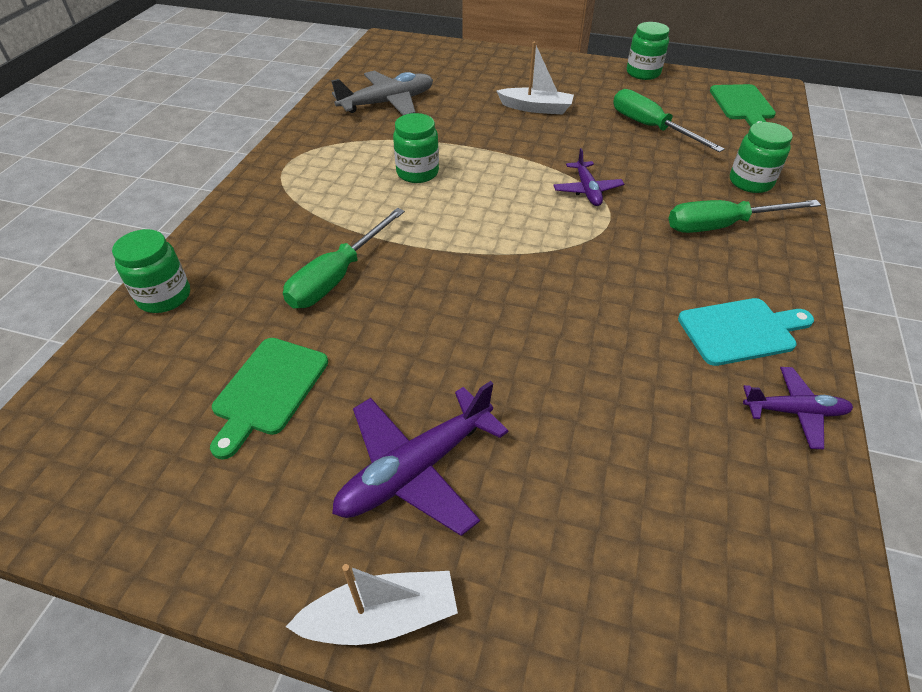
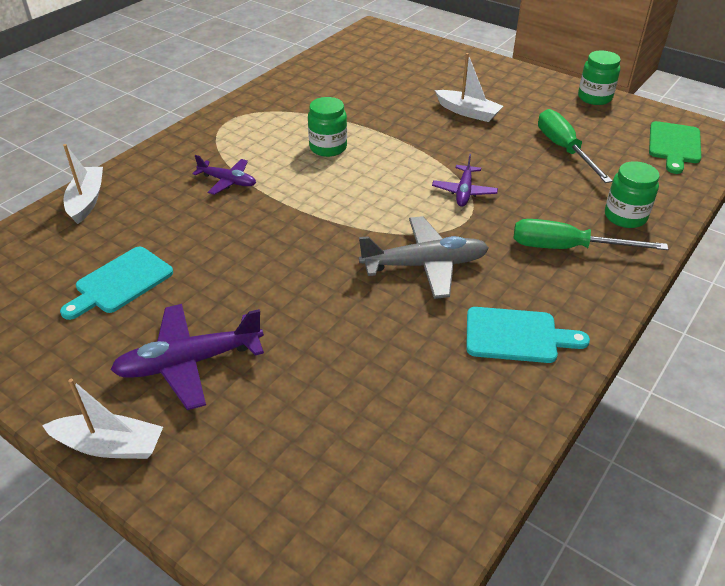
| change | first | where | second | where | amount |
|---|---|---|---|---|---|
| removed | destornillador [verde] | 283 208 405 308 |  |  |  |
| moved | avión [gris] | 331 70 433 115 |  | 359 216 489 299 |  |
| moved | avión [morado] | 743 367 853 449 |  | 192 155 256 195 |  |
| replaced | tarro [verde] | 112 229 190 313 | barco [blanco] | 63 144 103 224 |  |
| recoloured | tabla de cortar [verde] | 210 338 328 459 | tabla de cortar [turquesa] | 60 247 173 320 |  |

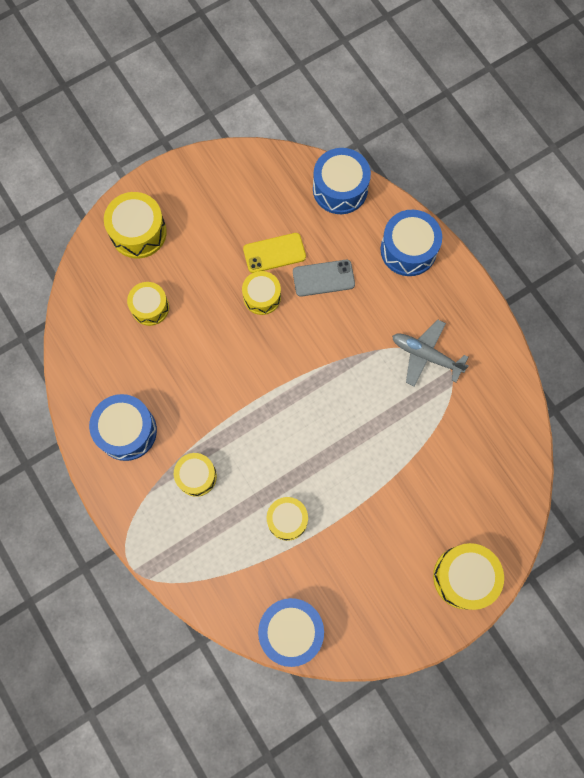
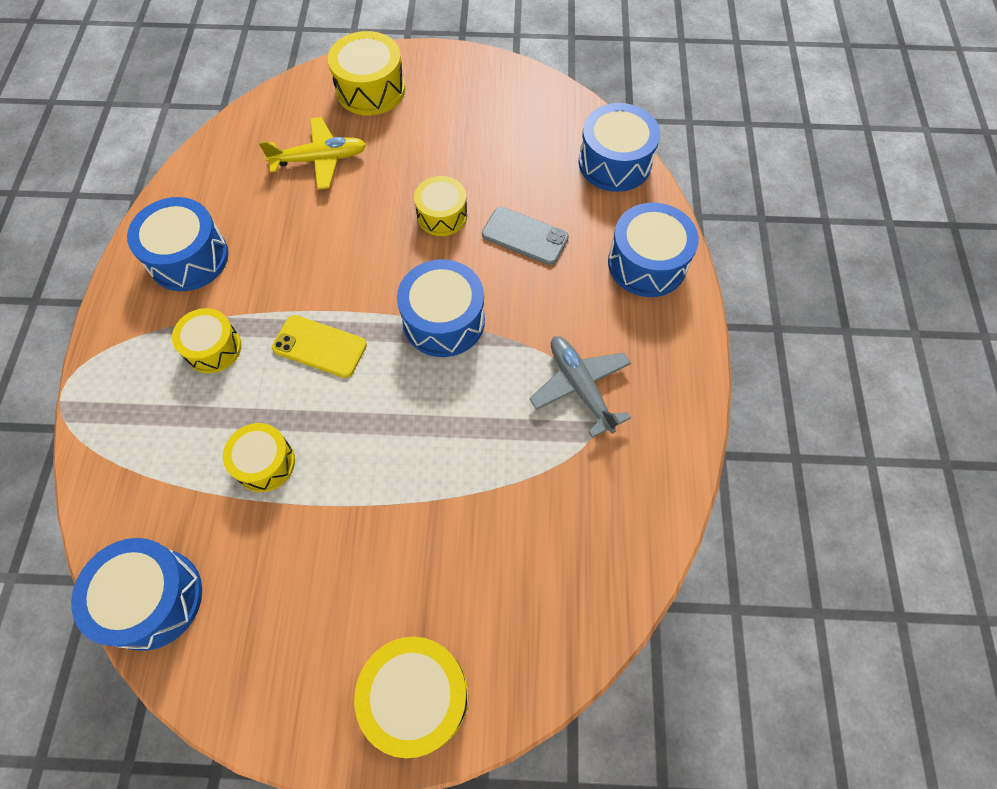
| change | first | where | second | where | amount |
|---|---|---|---|---|---|
| added |  |  | tambor [azul] | 397 259 485 357 |  |
| moved | móvil [amarillo] | 243 233 306 273 |  | 272 315 367 378 |  |
| replaced | tambor [amarillo] | 127 282 169 326 | avión [amarillo] | 259 117 366 190 |  |

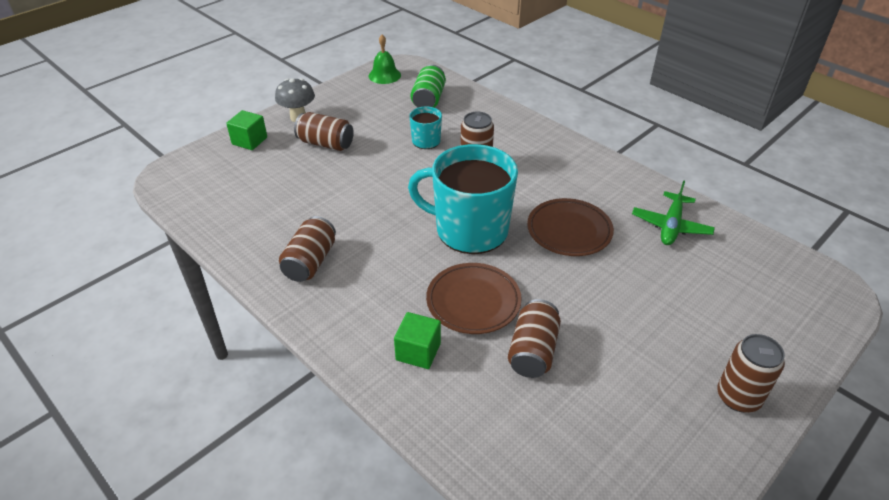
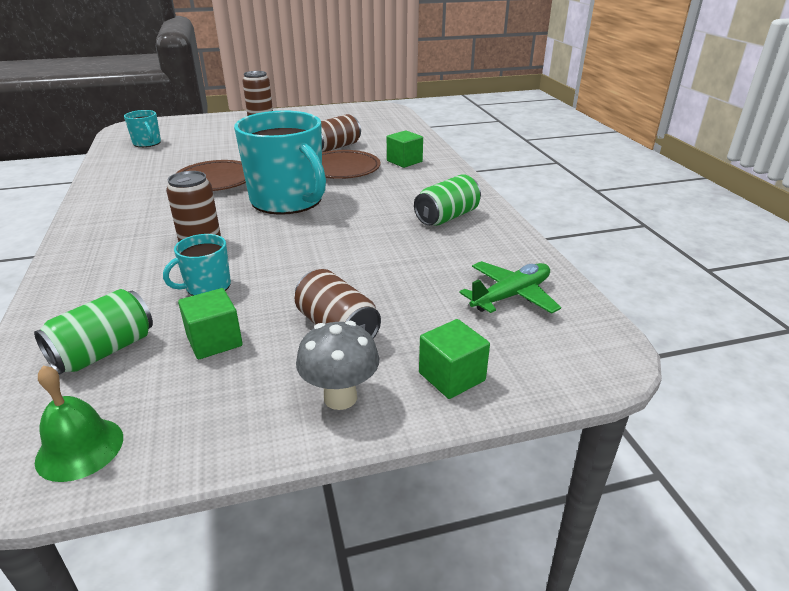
| change | first | where | second | where | amount |
|---|---|---|---|---|---|
| added |  |  | taza [turquesa] | 124 110 161 147 |  |
| added |  |  | cubo [verde] | 178 288 243 359 |  |
| moved | avión [verde] | 632 180 715 245 |  | 459 261 561 314 |  |
| recoloured | lata [marrón] | 279 216 336 282 | lata [verde] | 414 174 481 226 |  |

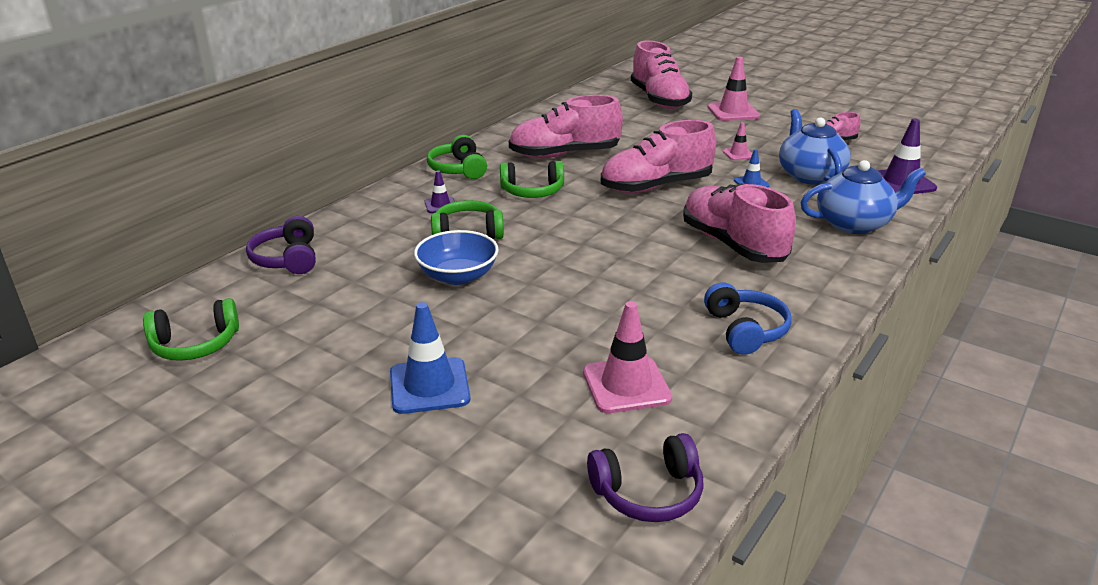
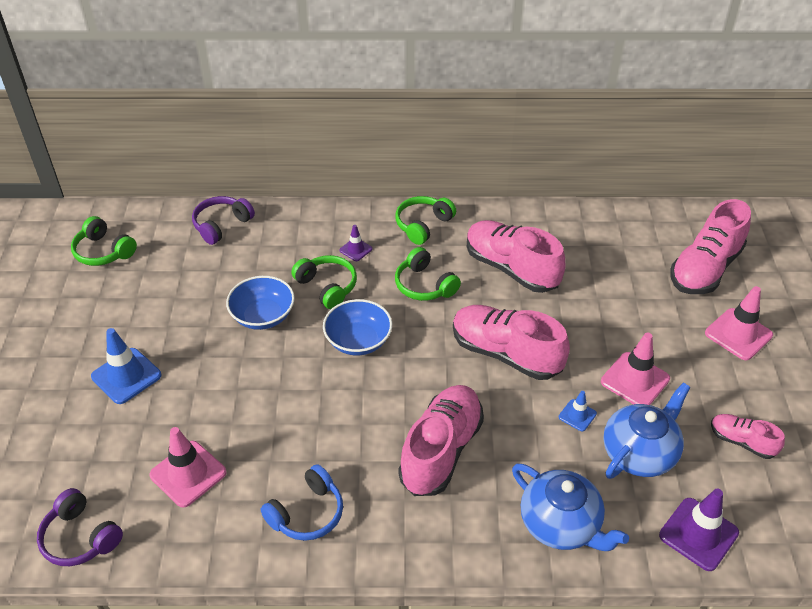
| change | first | where | second | where | amount |
|---|---|---|---|---|---|
| added |  |  | cuenco [azul] | 323 299 392 355 |  |
| resized | cono de tráfico [rosa] | 722 122 753 160 |  | 601 332 670 405 | x1.86 |

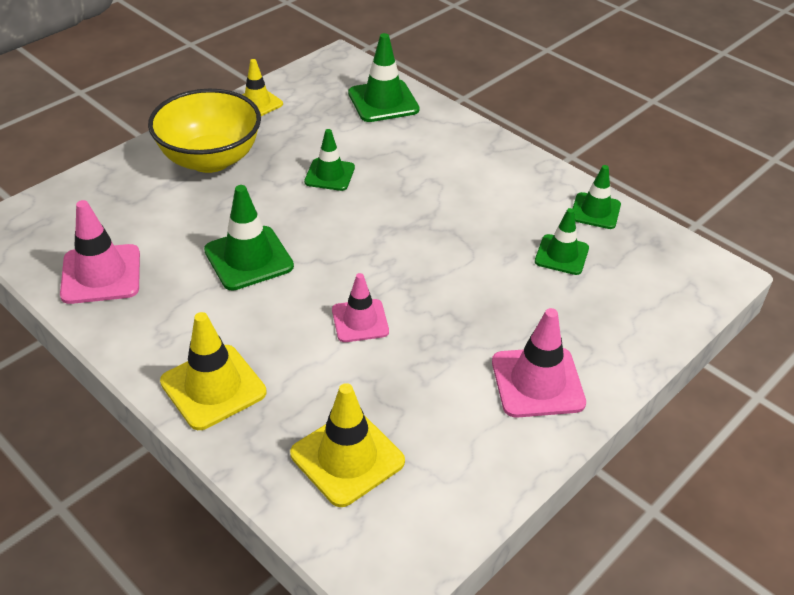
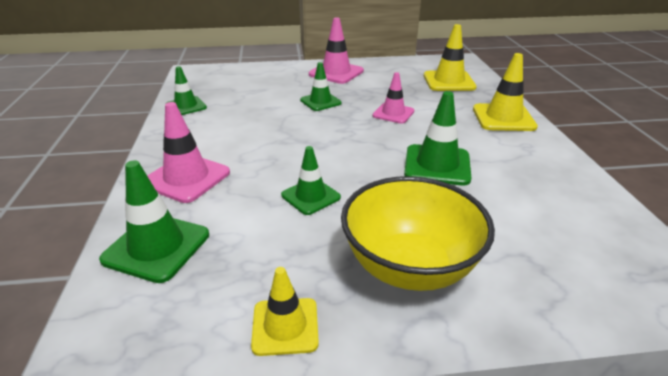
| change | first | where | second | where | amount |
|---|---|---|---|---|---|
| moved | cono de tráfico [rosa] | 60 200 140 304 |  | 147 102 230 203 |  |
| moved | cono de tráfico [verde] | 535 208 589 275 |  | 300 62 342 111 |  |

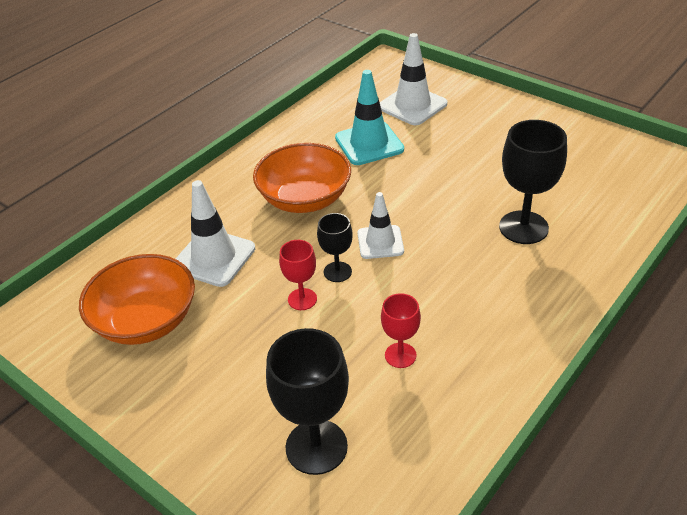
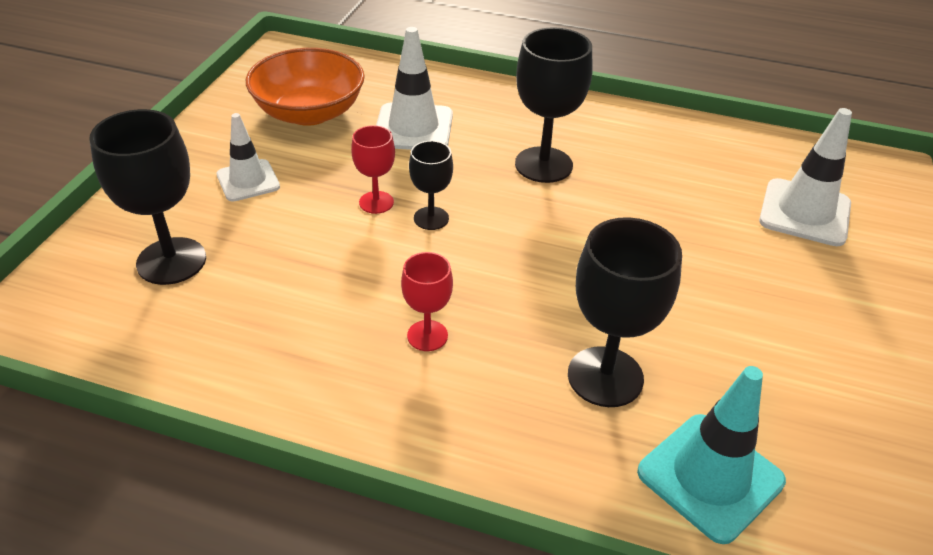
| change | first | where | second | where | amount |
|---|---|---|---|---|---|
| moved | cono de tráfico [turquesa] | 335 70 404 165 |  | 637 366 786 544 |  |
| moved | cono de tráfico [blanco] | 357 192 404 259 |  | 217 113 280 202 |  |
| moved | copa [rojo] | 381 293 421 368 |  | 401 252 453 351 |  |
| replaced | cuenco [naranja] | 253 143 351 213 | copa [negro] | 515 27 593 183 |  |

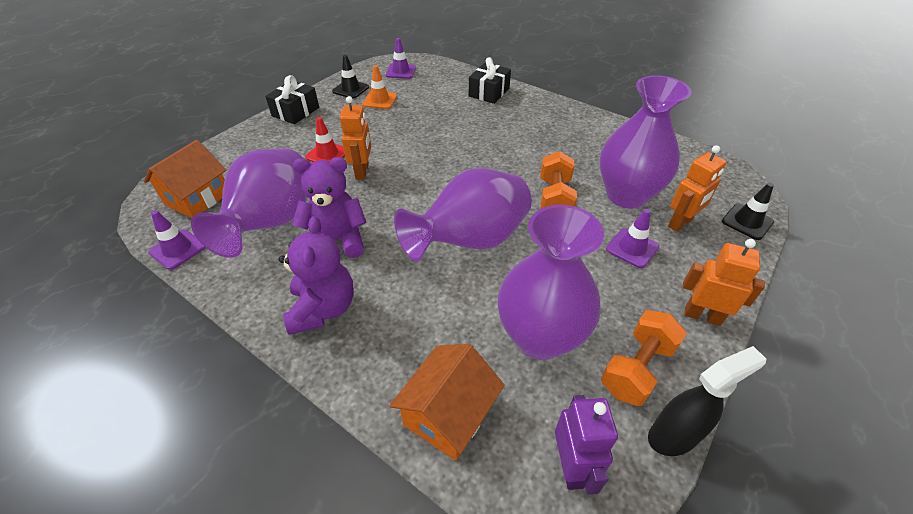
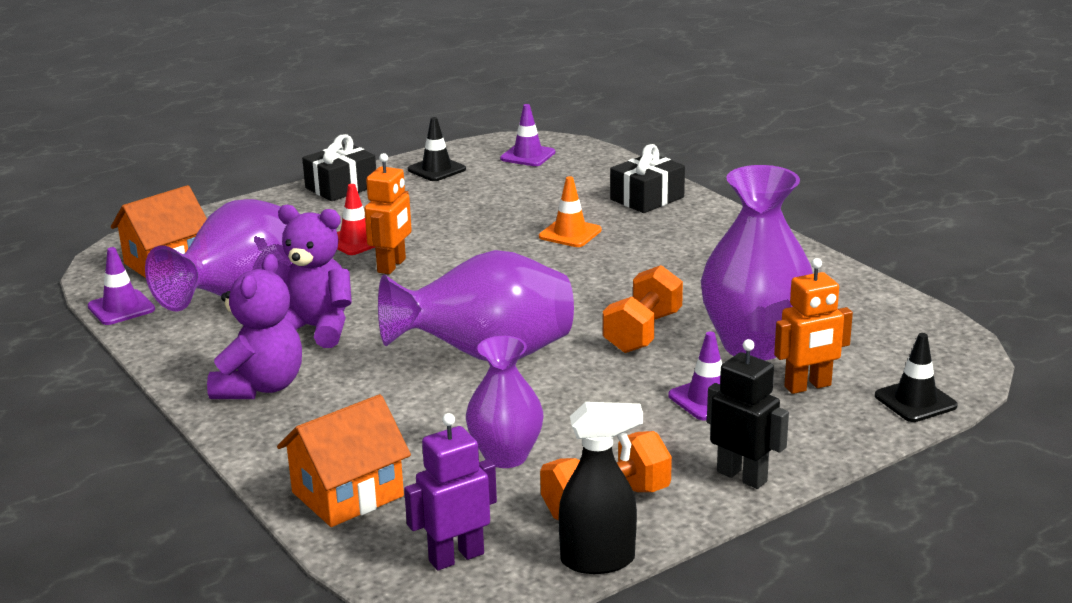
| change | first | where | second | where | amount |
|---|---|---|---|---|---|
| moved | cono de tráfico [naranja] | 362 65 397 109 |  | 539 176 602 247 |  |
| recoloured | robot [naranja] | 683 239 765 326 | robot [negro] | 707 339 789 489 |  |
| turned | robot [morado] | 555 395 618 495 |  | 404 413 497 570 | 135 degrees counterclockwise |
| resized | florero [morado] | 498 205 604 360 |  | 466 336 543 468 | x0.61 |

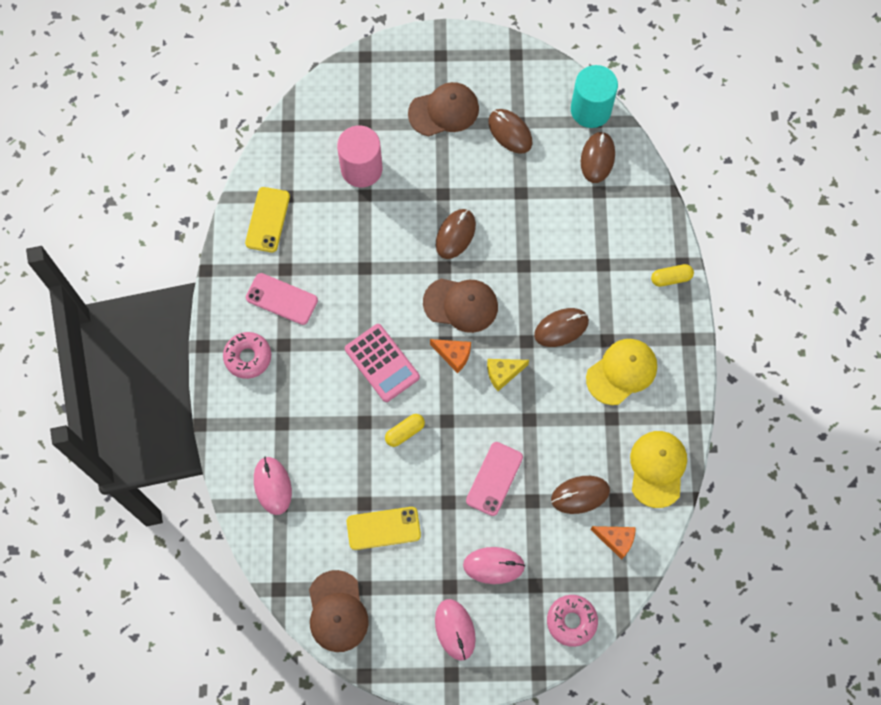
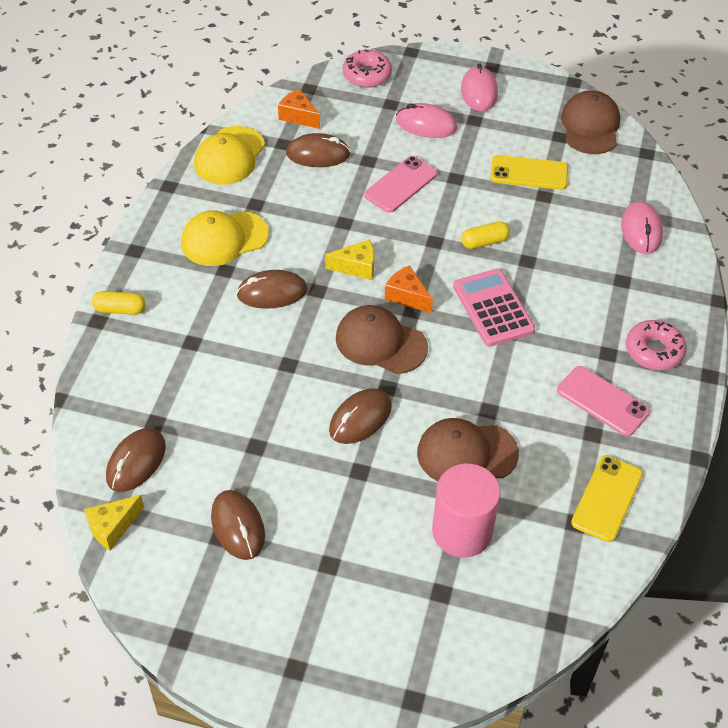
| change | first | where | second | where | amount |
|---|---|---|---|---|---|
| moved | gorra [marrón] | 408 82 479 136 |  | 417 418 519 481 |  |
| replaced | cilindro [turquesa] | 571 65 618 128 | queso [amarillo] | 84 495 144 551 |  |

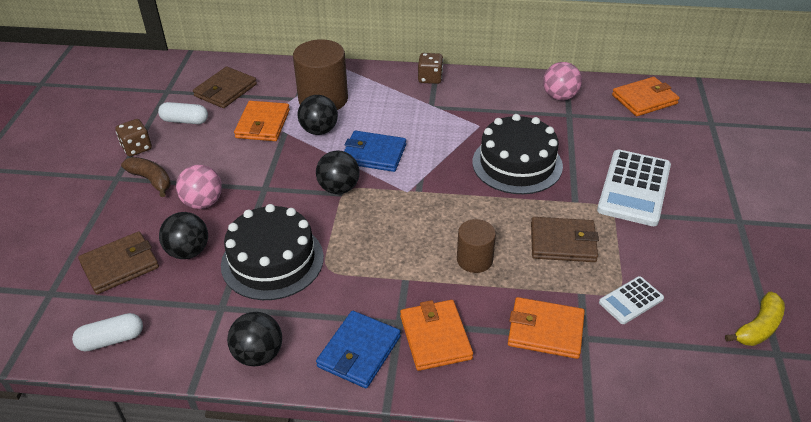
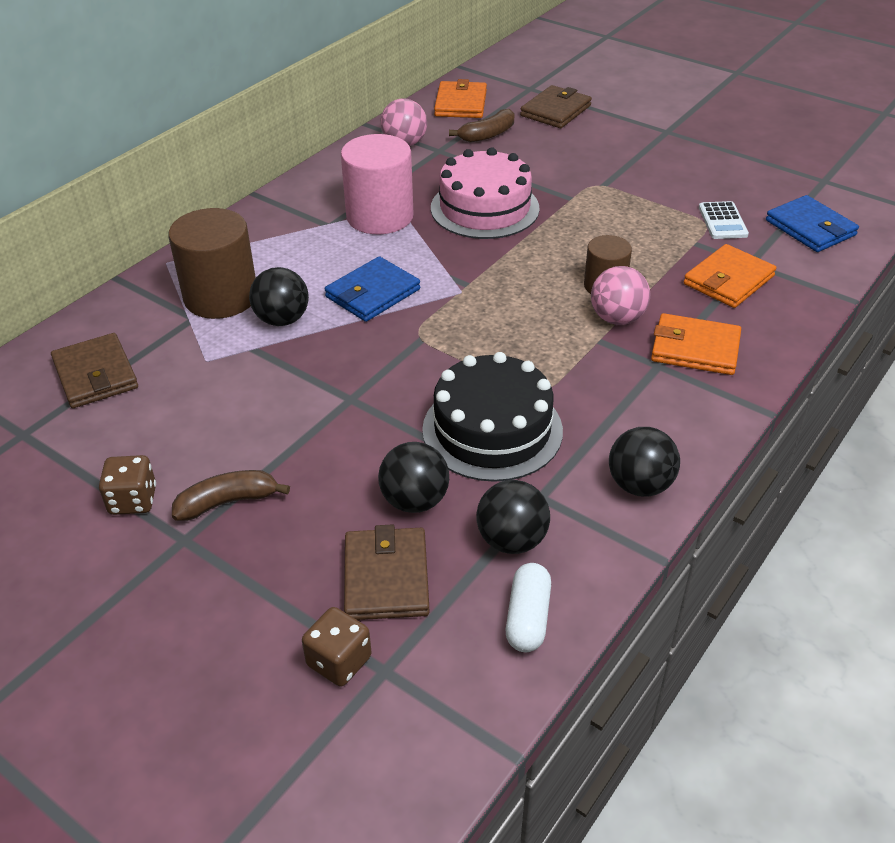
| change | first | where | second | where | amount |
|---|---|---|---|---|---|
| removed | cápsula [blanco] | 158 102 208 124 |  |  |  |
| removed | cartera [naranja] | 234 101 290 141 |  |  |  |
| removed | calculadora [blanco] | 597 150 671 226 |  |  |  |
| removed | plátano [amarillo] | 725 292 785 346 |  |  |  |
| added |  |  | cilindro [rosa] | 341 134 413 234 |  |
| added |  |  | plátano [marrón] | 449 109 515 142 |  |
| moved | pelota [rosa] | 176 165 222 209 |  | 591 266 650 325 |  |
| moved | pelota [negro] | 316 150 359 194 |  | 476 480 550 554 |  |
| moved | cartera [azul] | 316 311 401 388 |  | 766 195 859 252 |  |
| moved | dado [marrón] | 418 53 443 84 |  | 302 607 372 687 |  |
| moved | cartera [marrón] | 531 217 599 262 |  | 520 85 592 128 |  |
| recoloured | tarta [negro] | 472 114 563 194 | tarta [rosa] | 431 147 540 239 |  |

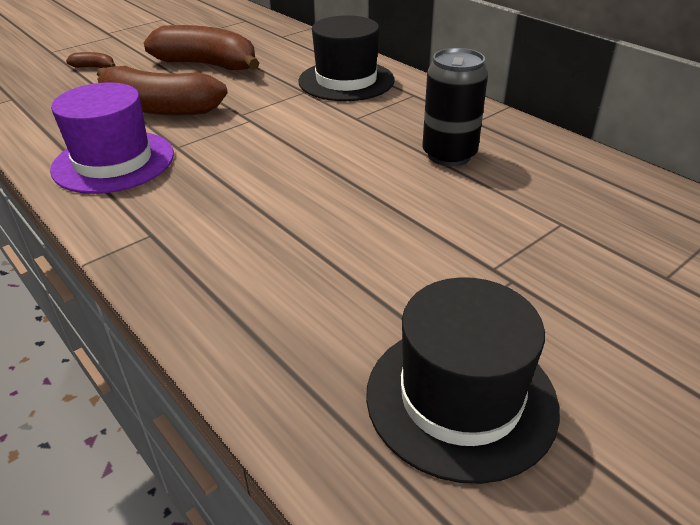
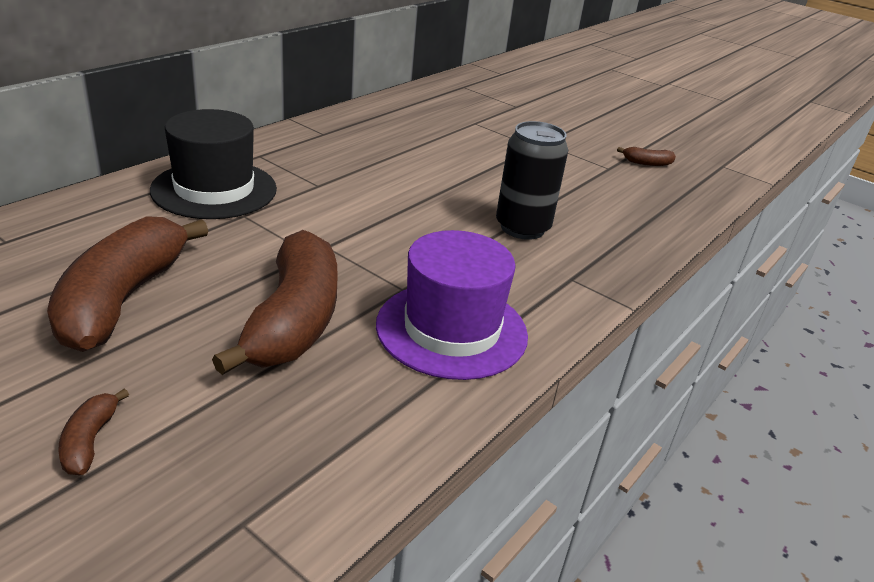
| change | first | where | second | where | amount |
|---|---|---|---|---|---|
| moved | lata [negro] | 422 48 488 167 |  | 496 121 568 240 |  |
| replaced | sombrero [negro] | 366 277 560 484 | plátano [marrón] | 617 147 676 166 |  |

